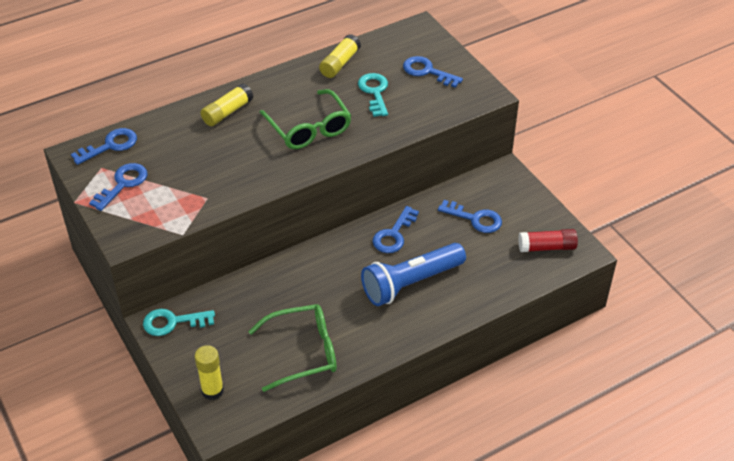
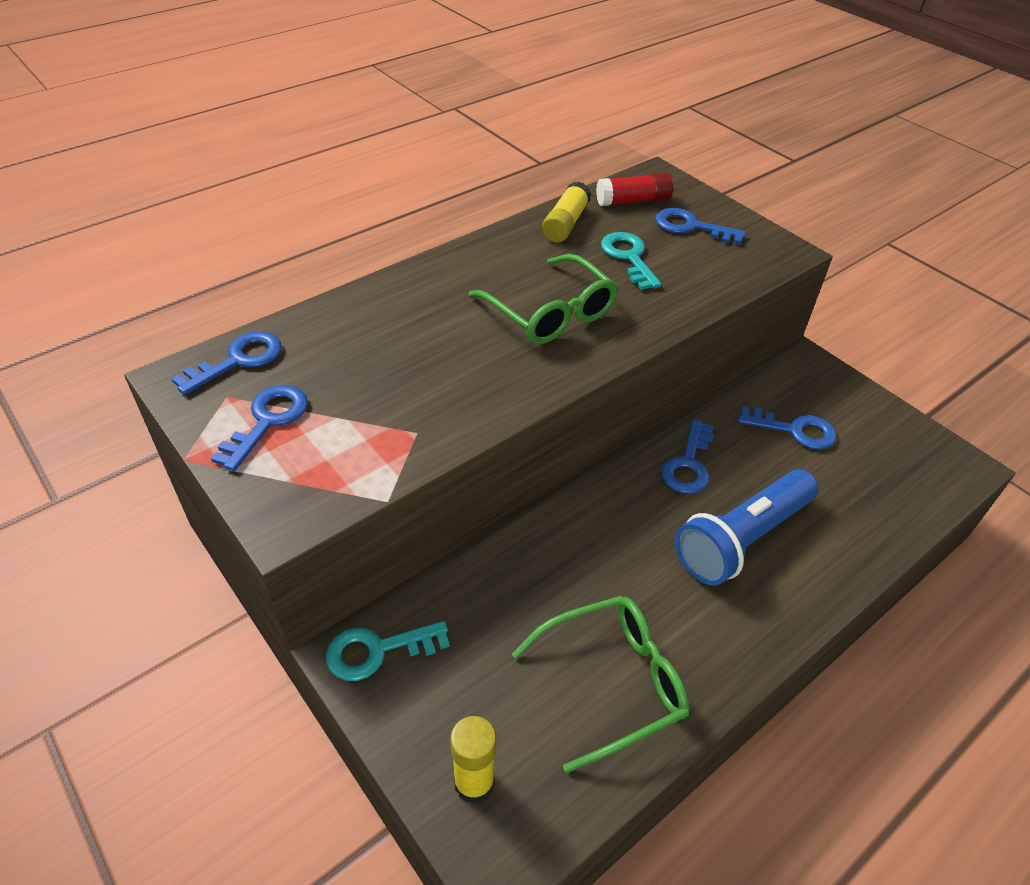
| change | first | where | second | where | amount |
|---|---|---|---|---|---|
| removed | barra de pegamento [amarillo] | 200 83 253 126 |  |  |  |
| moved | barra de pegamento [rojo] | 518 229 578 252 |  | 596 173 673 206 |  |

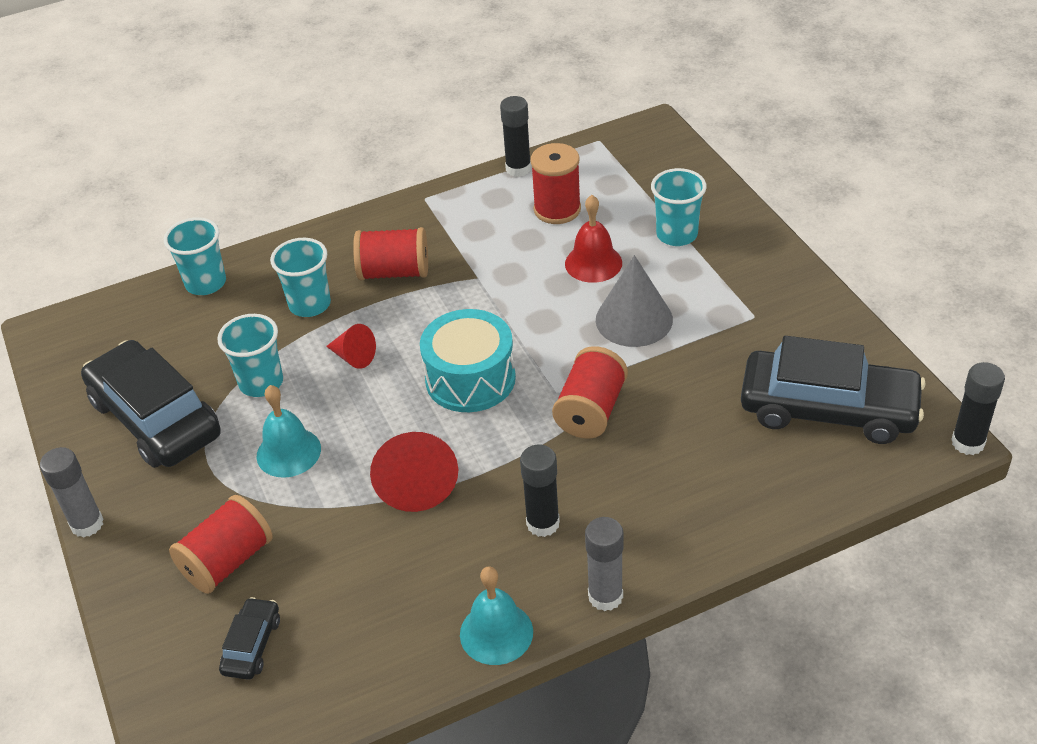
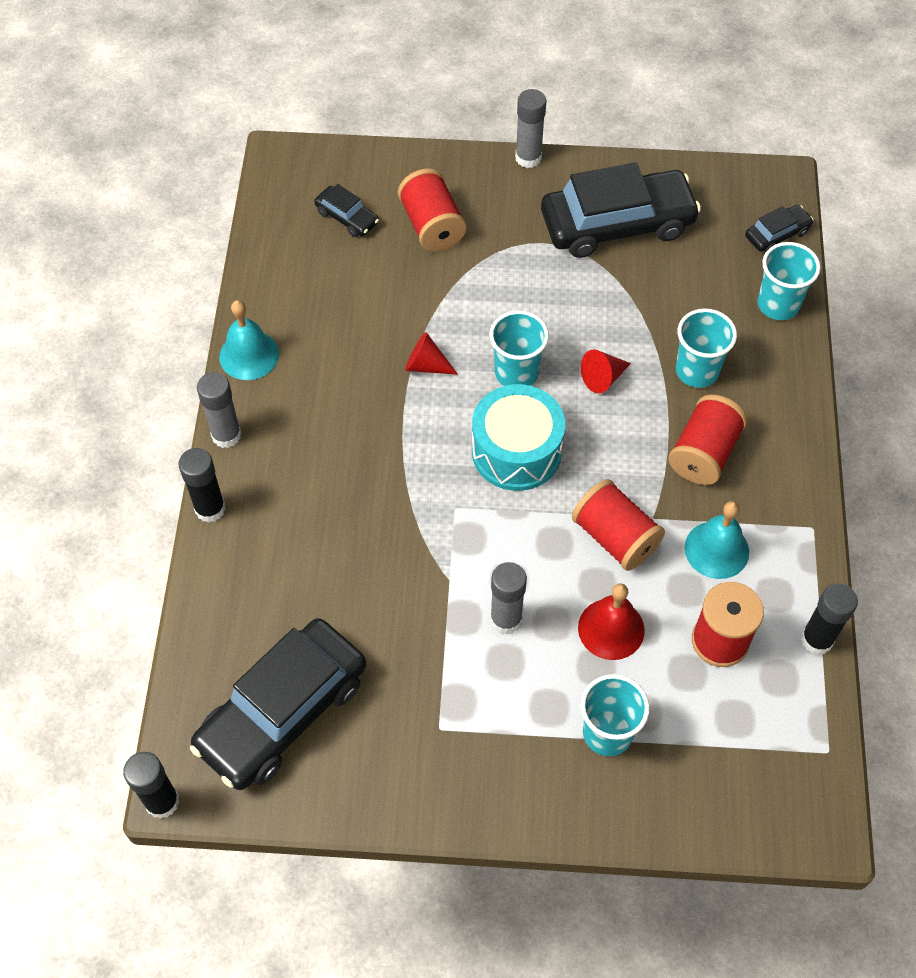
| change | first | where | second | where | amount |
|---|---|---|---|---|---|
| added |  |  | coche [negro] | 745 205 813 252 |  |
| moved | vaso [turquesa] | 217 314 283 397 |  | 489 310 549 386 |  |
| moved | campana [turquesa] | 257 385 321 478 |  | 685 501 749 579 |  |
| moved | barra de pegamento [negro] | 520 445 560 537 |  | 178 448 226 523 |  |
| moved | carrete [rojo] | 552 346 628 439 |  | 572 479 665 571 |  |
| replaced | cono [gris] | 596 255 673 347 | barra de pegamento [gris] | 490 562 527 634 |  |
| resized | cono [rojo] | 370 432 458 512 |  | 405 332 458 375 | x0.57 |

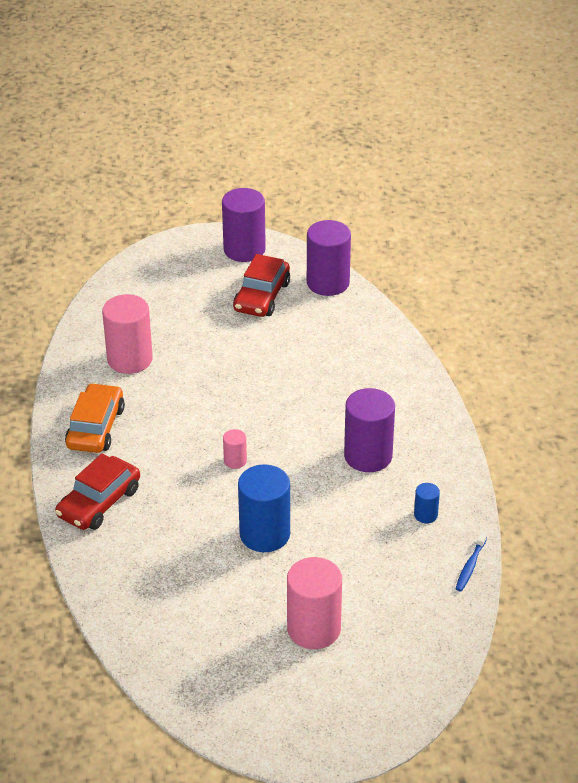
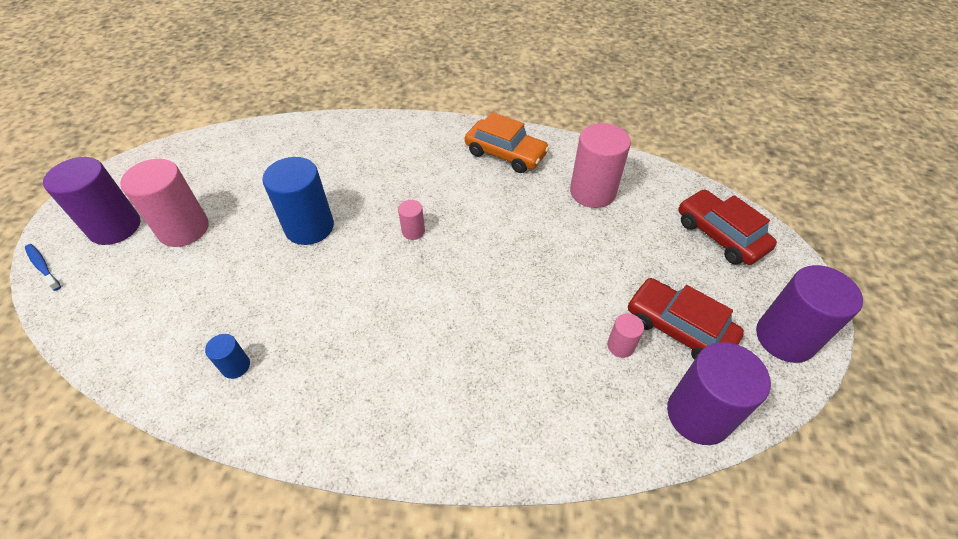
| change | first | where | second | where | amount |
|---|---|---|---|---|---|
| added |  |  | cilindro [rosa] | 607 313 644 358 |  |
| moved | coche [rojo] | 55 454 140 530 |  | 678 189 777 265 |  |
| moved | cilindro [morado] | 344 388 395 472 |  | 43 157 140 245 |  |
| moved | cepillo de dientes [azul] | 455 531 487 591 |  | 25 244 61 291 |  |

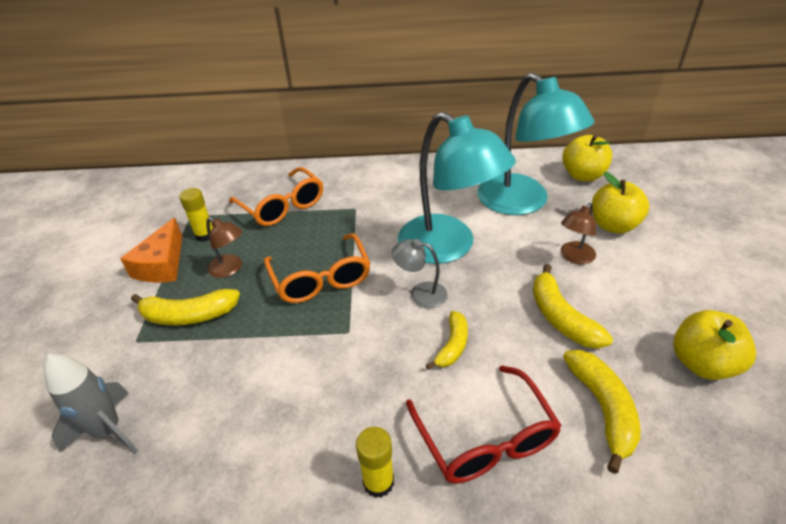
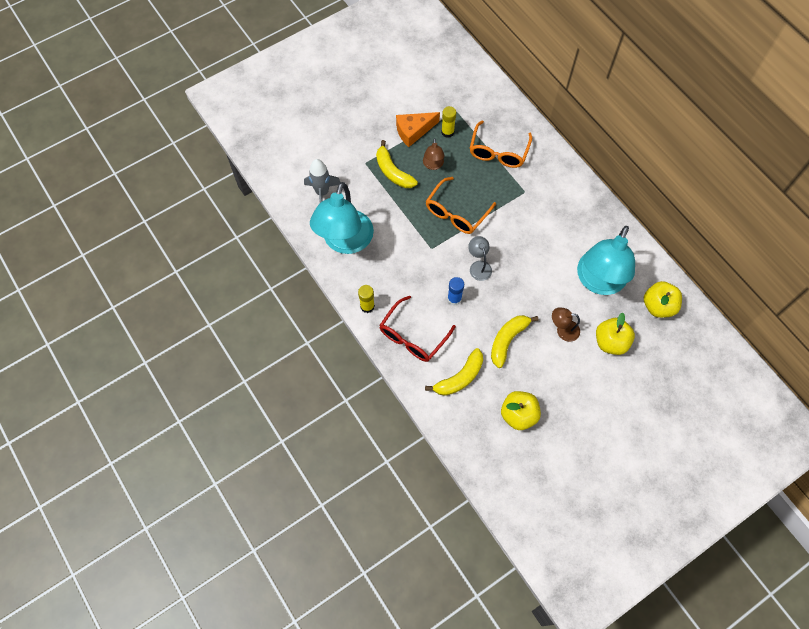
| change | first | where | second | where | amount |
|---|---|---|---|---|---|
| moved | lámpara [turquesa] | 398 112 516 264 |  | 310 182 374 254 |  |
| replaced | plátano [amarillo] | 426 311 468 370 | barra de pegamento [azul] | 447 277 464 305 |  |

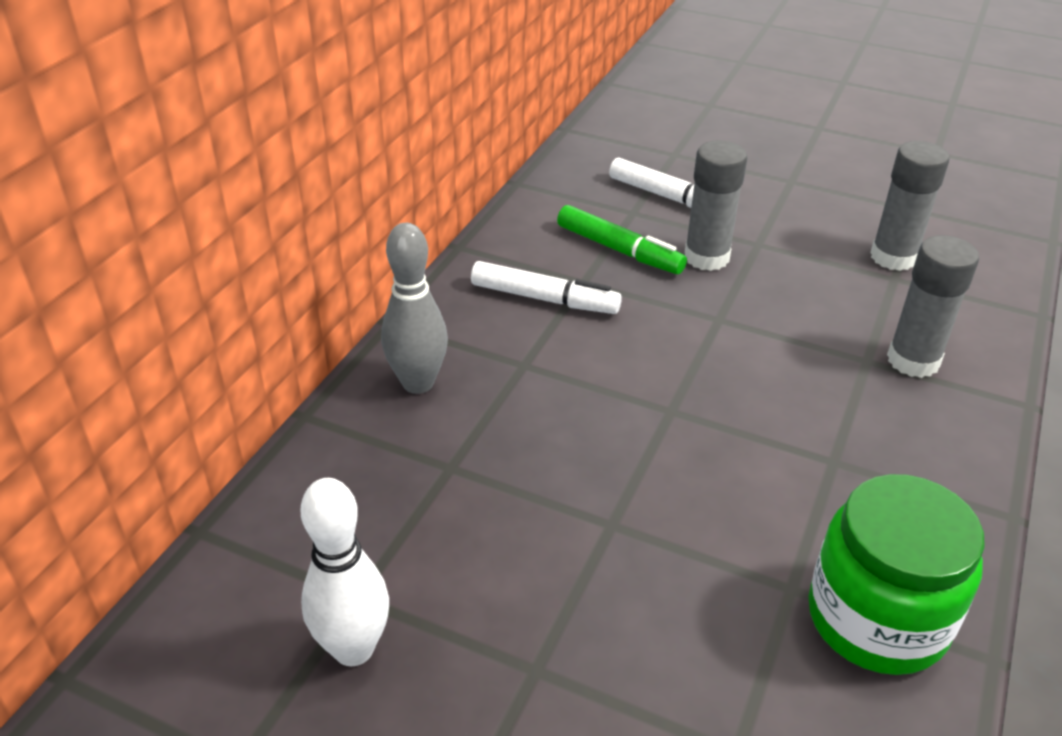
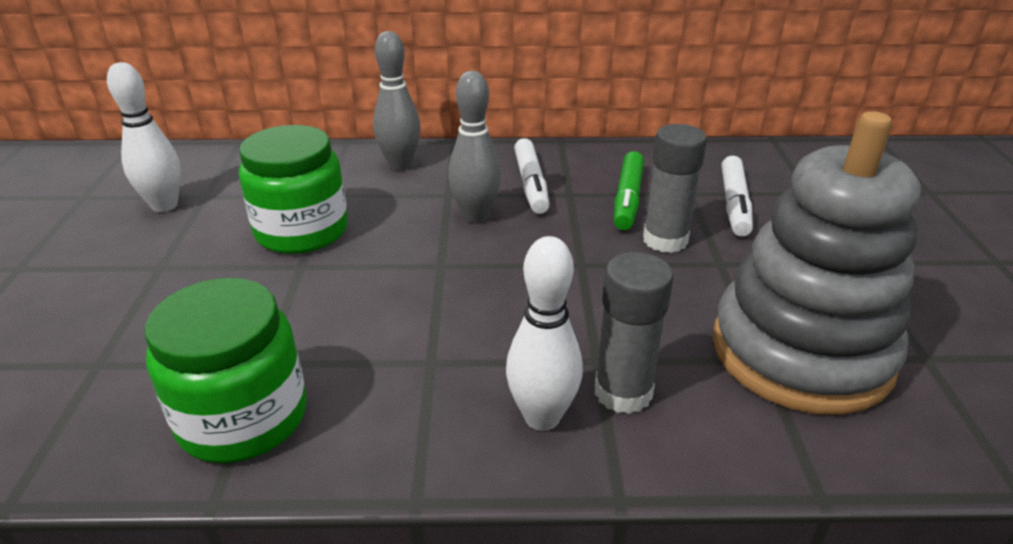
| change | first | where | second | where | amount |
|---|---|---|---|---|---|
| added |  |  | tarro [verde] | 239 125 348 254 |  |
| added |  |  | bolo [gris] | 448 71 501 223 |  |
| added |  |  | bolo [blanco] | 506 236 583 431 |  |
| replaced | barra de pegamento [gris] | 870 141 949 271 | juguete apilable [gris] | 713 111 921 415 |  |

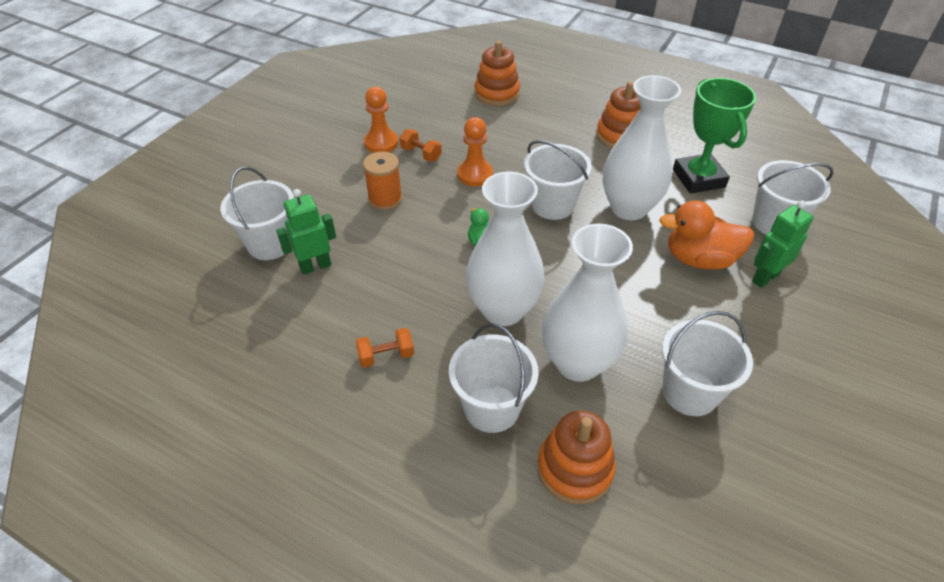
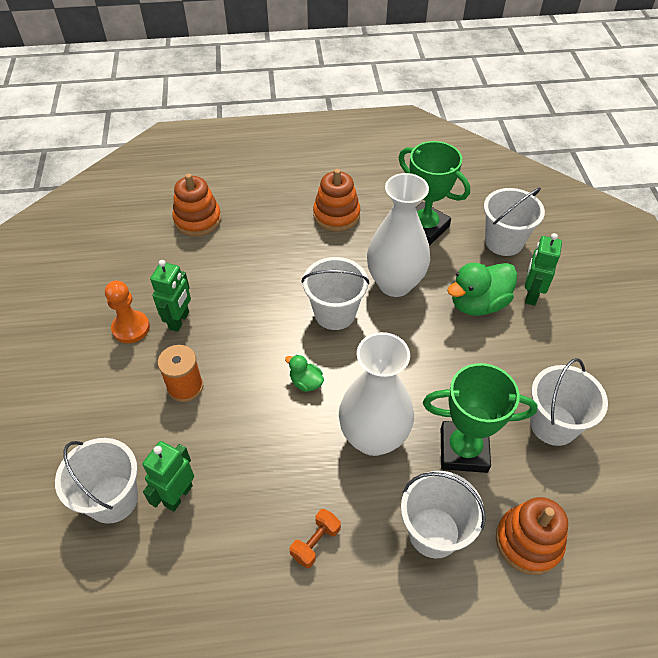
| change | first | where | second | where | amount |
|---|---|---|---|---|---|
| removed | peón [naranja] | 457 117 493 186 |  |  |  |
| replaced | mancuerna [naranja] | 400 129 442 162 | robot [verde] | 150 260 191 332 |  |
| replaced | florero [blanco] | 542 224 633 382 | trofeo [verde] | 423 363 538 473 |  |
| recoloured | pato [naranja] | 659 200 754 269 | pato [verde] | 447 263 517 316 |  |

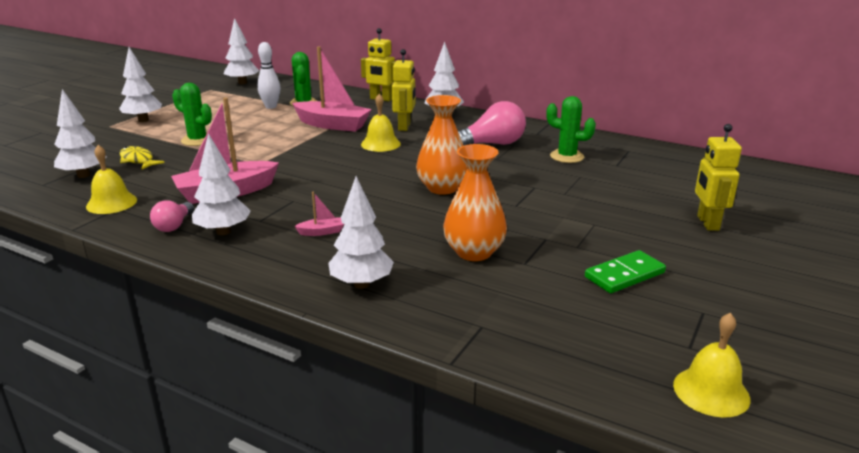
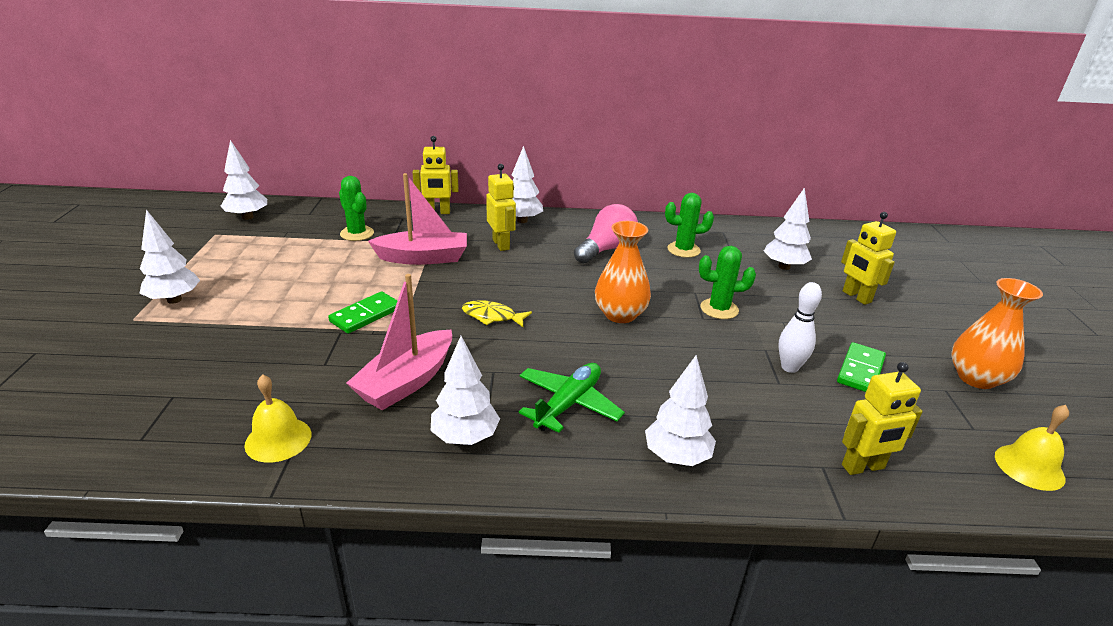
| change | first | where | second | where | amount |
|---|---|---|---|---|---|
| removed | bombilla [rosa] | 150 200 194 232 |  |  |  |
| removed | campana [amarillo] | 361 94 401 152 |  |  |  |
| added |  |  | ficha de dominó [verde] | 328 291 398 334 |  |
| added |  |  | robot [amarillo] | 842 362 923 475 |  |
| moved | árbol [blanco] | 54 89 107 178 |  | 764 187 812 270 |  |
| moved | pez [amarillo] | 119 146 165 170 |  | 462 300 532 327 |  |
| moved | cactus [verde] | 172 83 212 146 |  | 699 246 756 319 |  |
| moved | bolo [blanco] | 257 42 280 109 |  | 778 282 822 373 |  |
| moved | florero [naranja] | 443 144 507 261 |  | 951 278 1043 389 |  |
| replaced | barco [rosa] | 294 192 344 236 | avión [verde] | 519 363 625 433 |  |

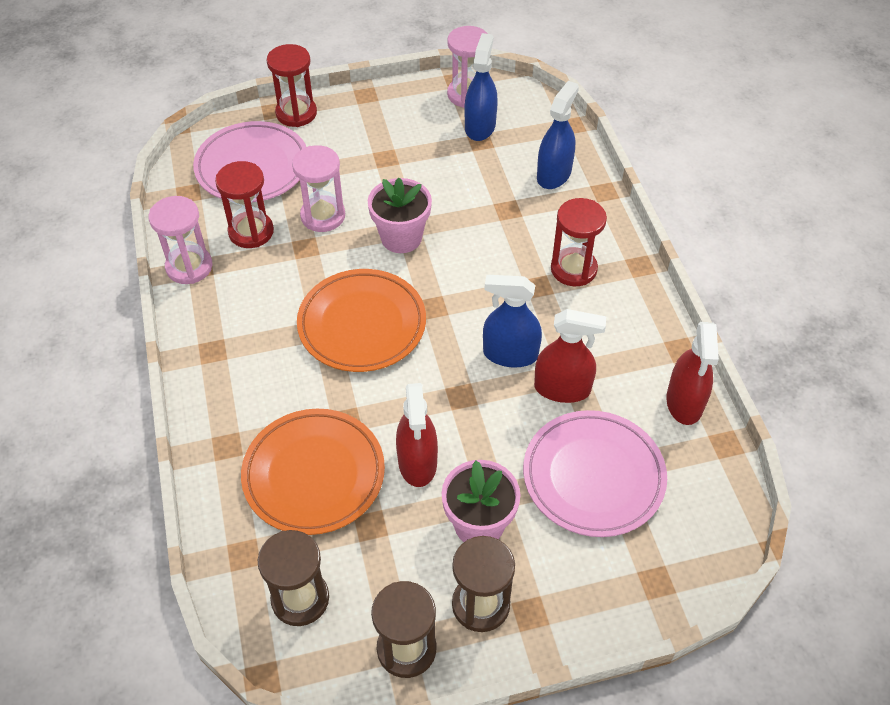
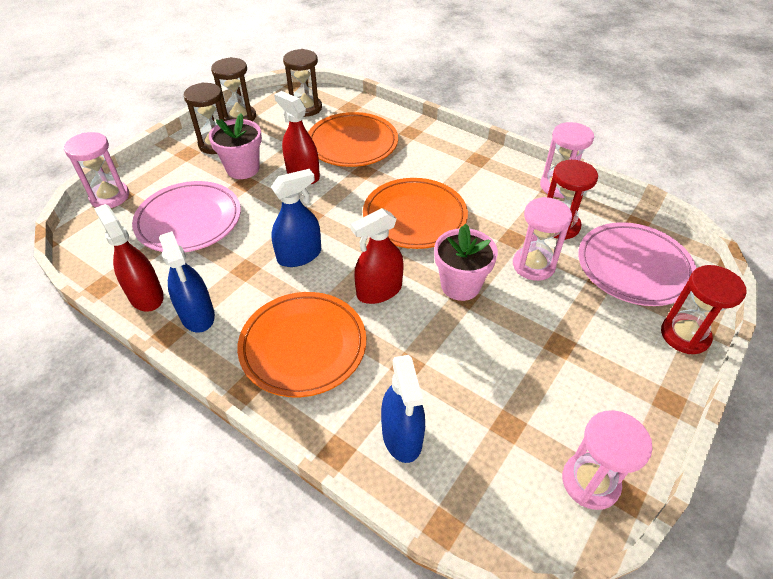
| change | first | where | second | where | amount |
|---|---|---|---|---|---|
| added |  |  | reloj de arena [rosa] | 64 132 129 208 |  |
| moved | pulverizador [azul] | 465 33 498 141 |  | 159 231 215 333 |  |
| moved | pulverizador [rojo] | 534 309 606 403 |  | 351 208 404 304 |  |
| replaced | reloj de arena [rojo] | 551 198 607 286 | plato [naranja] | 237 292 366 397 |  |

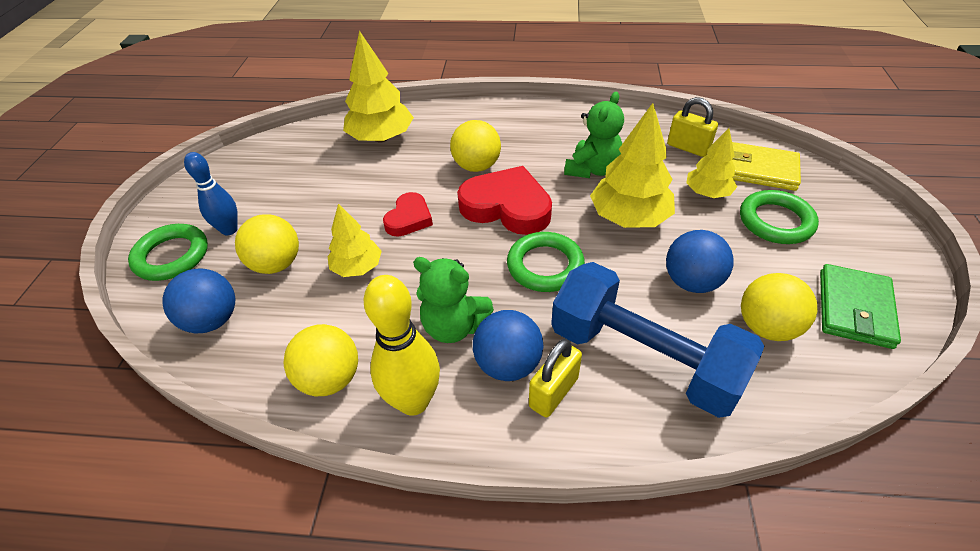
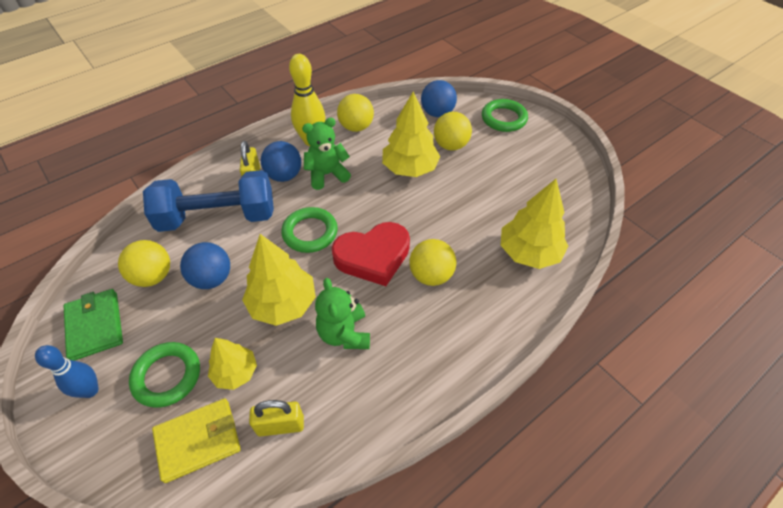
| change | first | where | second | where | amount |
|---|---|---|---|---|---|
| removed | corazón [rojo] | 383 192 433 237 |  |  |  |
| moved | bolo [azul] | 184 152 238 235 |  | 35 345 99 398 |  |
| resized | árbol [amarillo] | 327 204 382 277 |  | 382 92 440 177 | x1.63 |

